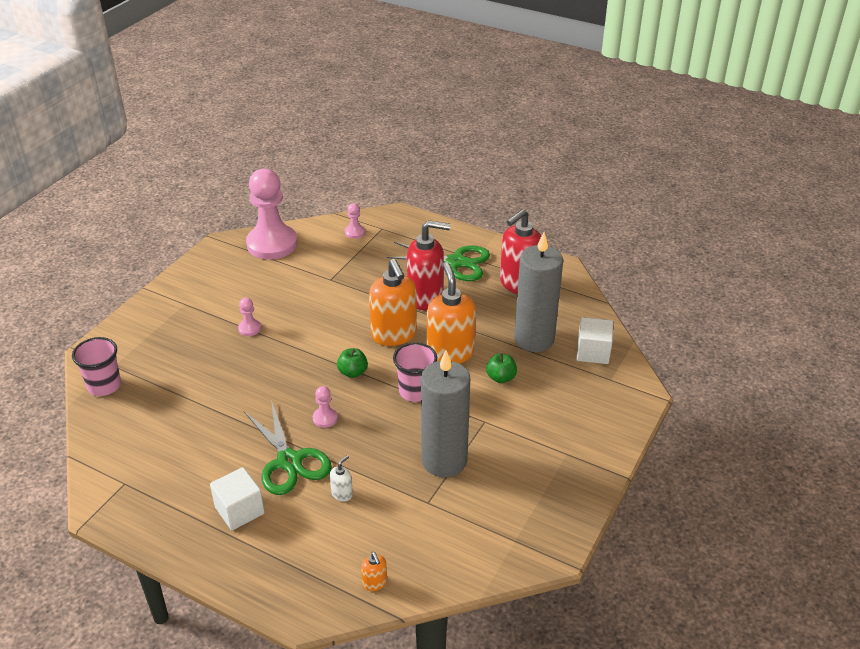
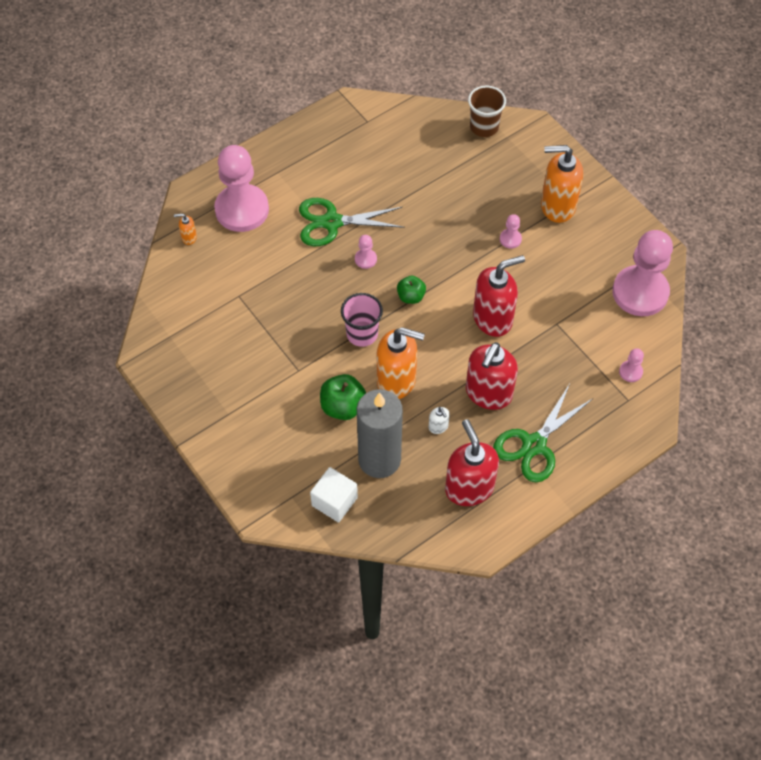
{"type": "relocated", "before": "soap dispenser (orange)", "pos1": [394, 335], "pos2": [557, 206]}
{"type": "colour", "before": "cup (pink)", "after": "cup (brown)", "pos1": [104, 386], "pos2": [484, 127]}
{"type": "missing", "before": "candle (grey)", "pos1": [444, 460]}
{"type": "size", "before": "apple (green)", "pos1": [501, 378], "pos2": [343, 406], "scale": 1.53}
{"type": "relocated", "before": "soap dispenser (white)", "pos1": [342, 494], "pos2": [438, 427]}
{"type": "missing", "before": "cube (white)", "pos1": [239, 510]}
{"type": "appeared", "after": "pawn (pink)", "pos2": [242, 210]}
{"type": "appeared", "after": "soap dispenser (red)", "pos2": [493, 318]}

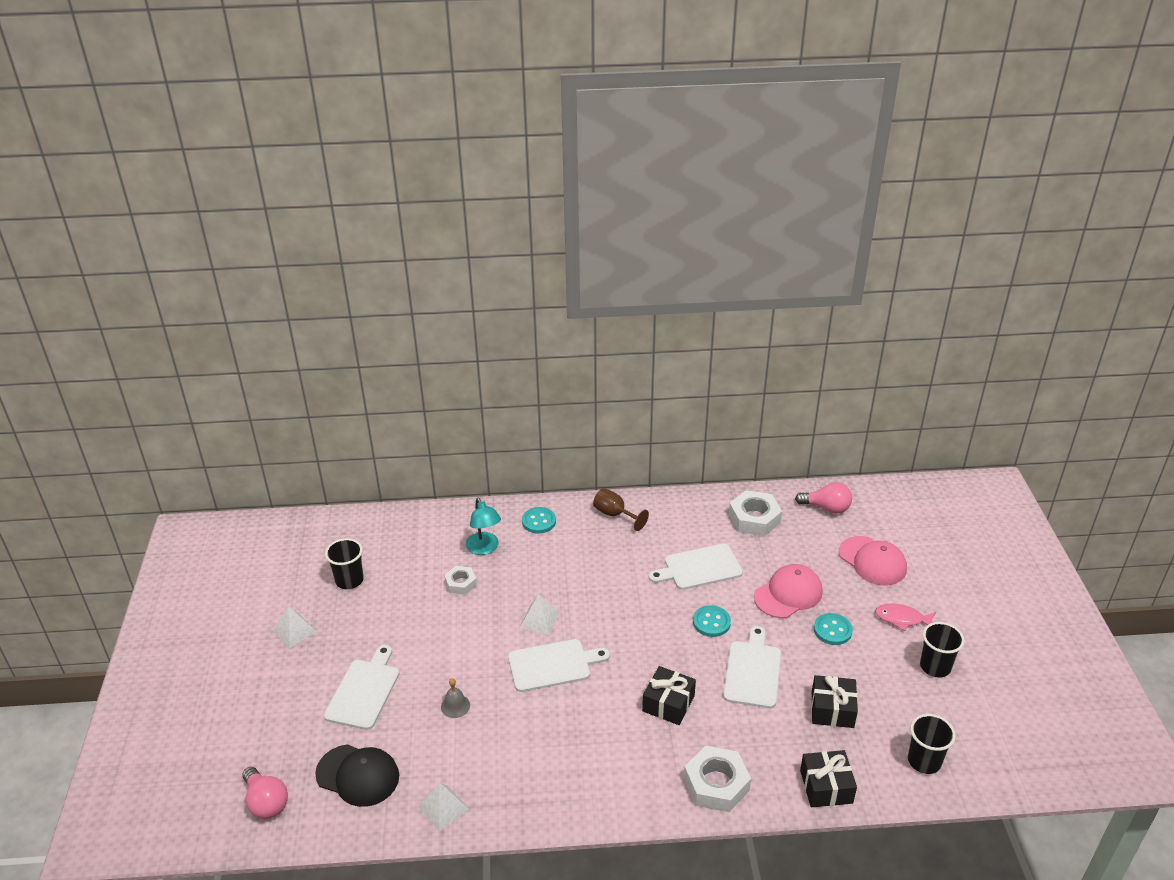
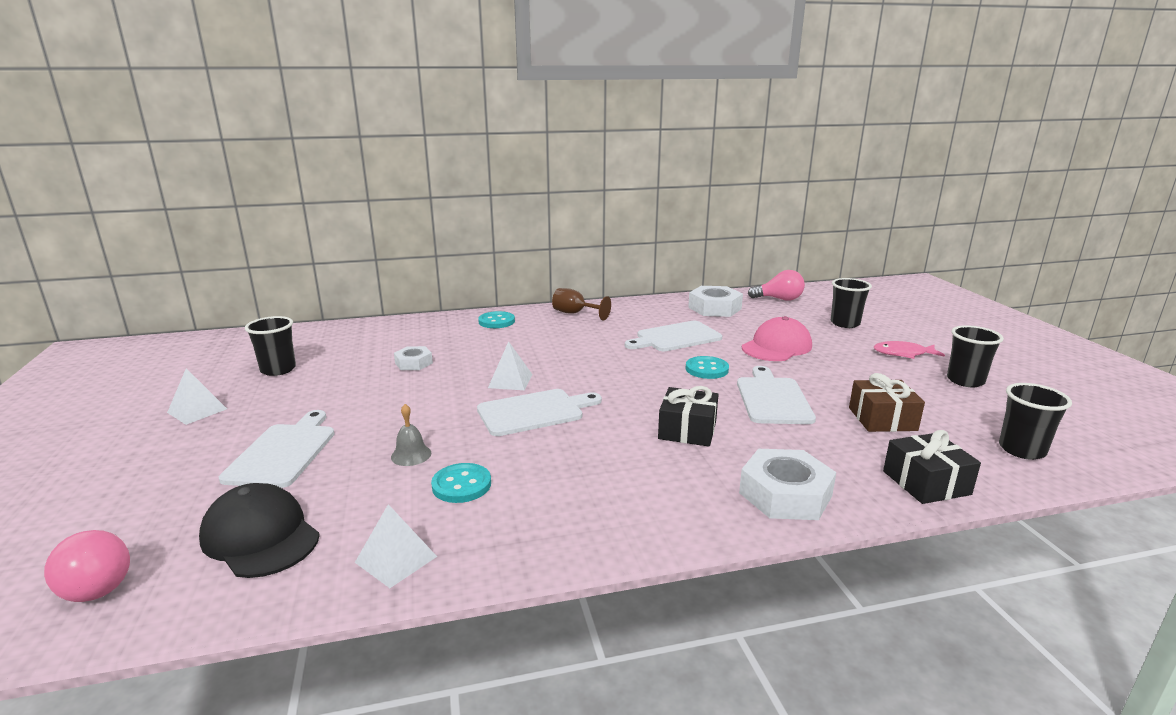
{"type": "missing", "before": "lamp (turquoise)", "pos1": [484, 548]}
{"type": "exchanged", "before": "cap (pink)", "after": "cup (black)", "pos1": [872, 561], "pos2": [845, 323]}
{"type": "relocated", "before": "button (turquoise)", "pos1": [832, 630], "pos2": [461, 485]}
{"type": "colour", "before": "gift (black)", "after": "gift (brown)", "pos1": [832, 709], "pos2": [882, 419]}
{"type": "spun", "before": "cap (black)", "pos1": [358, 775], "pos2": [260, 536], "turn": -150}

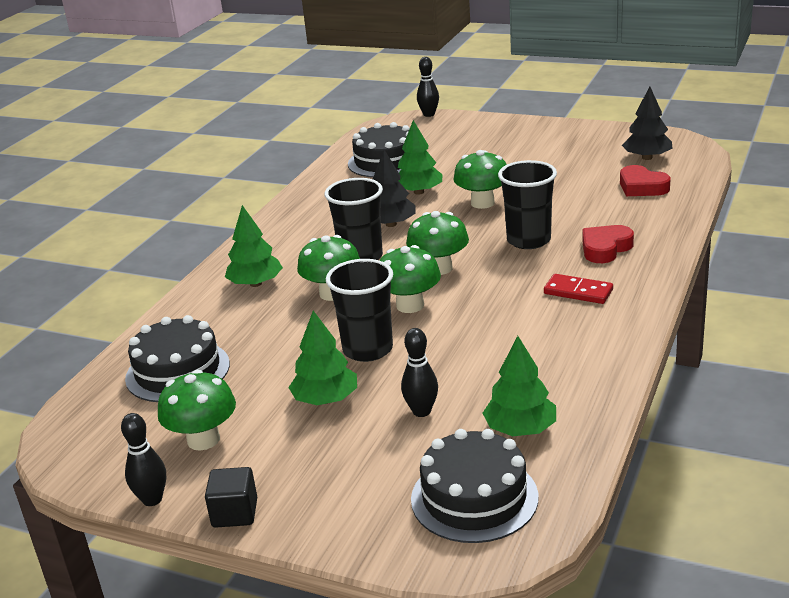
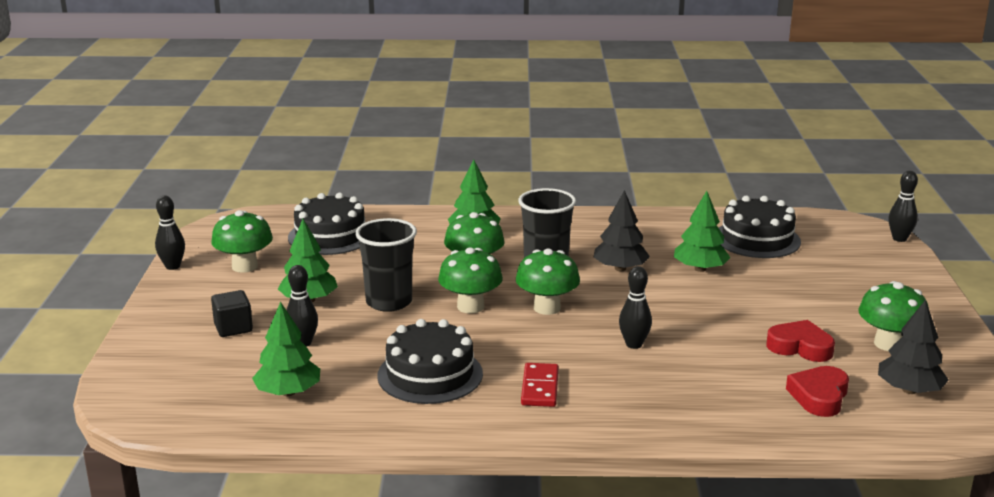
{"type": "relocated", "before": "mushroom (green)", "pos1": [482, 203], "pos2": [888, 344]}
{"type": "exchanged", "before": "cup (black)", "after": "bowling pin (black)", "pos1": [528, 240], "pos2": [634, 344]}
{"type": "relocated", "before": "heart (red)", "pos1": [605, 248], "pos2": [800, 347]}
{"type": "relocated", "before": "cake (black)", "pos1": [474, 498], "pos2": [430, 374]}
{"type": "relocated", "before": "cube (black)", "pos1": [235, 513], "pos2": [233, 328]}

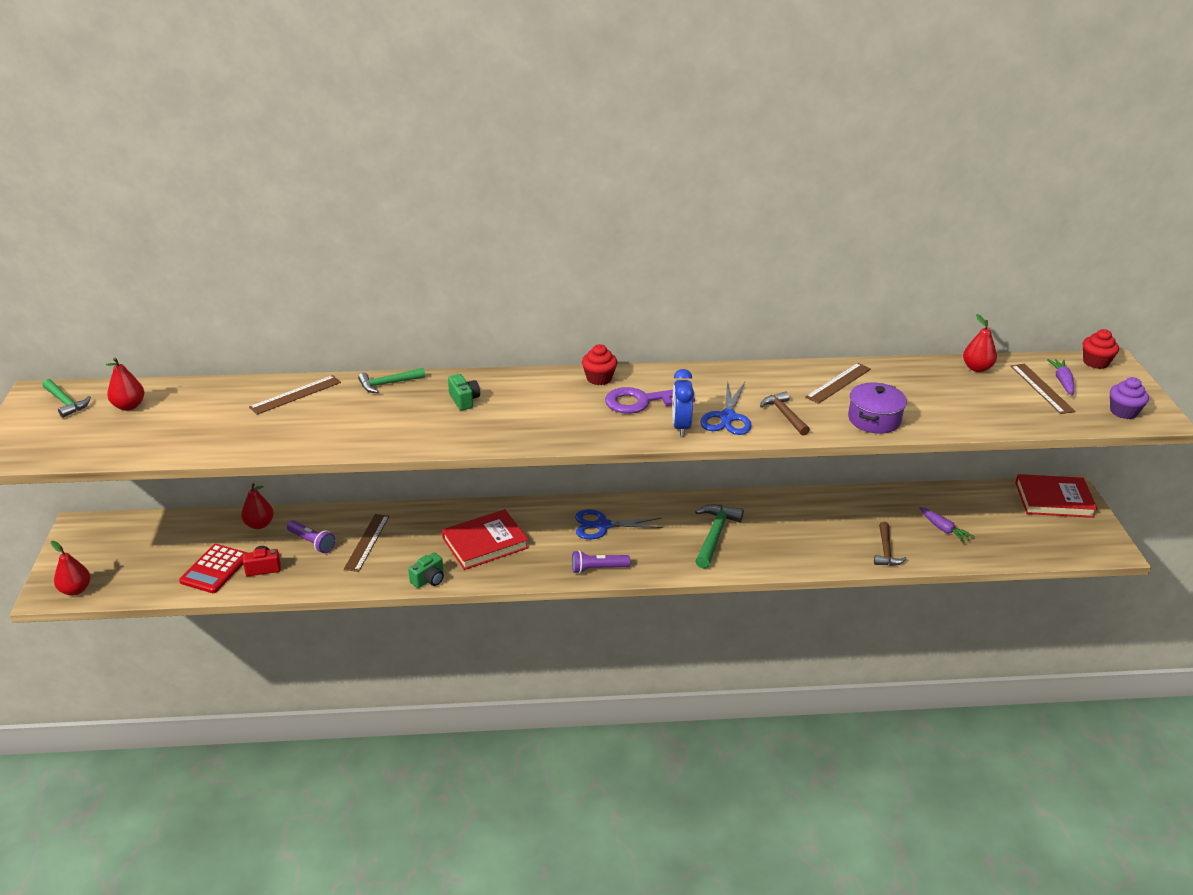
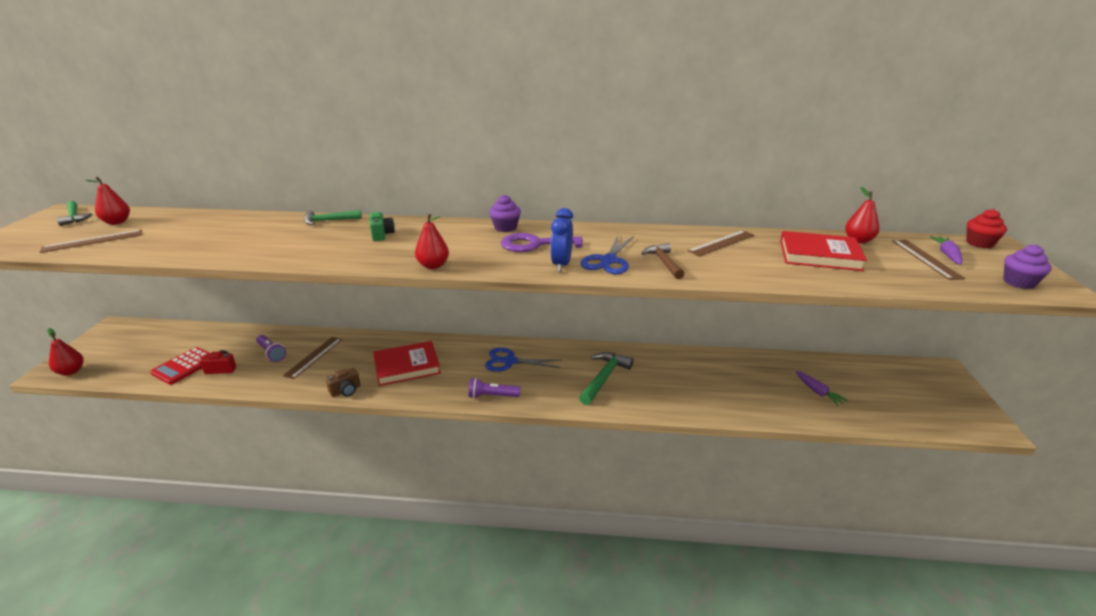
{"type": "colour", "before": "cupcake (red)", "after": "cupcake (purple)", "pos1": [599, 378], "pos2": [505, 227]}
{"type": "relocated", "before": "ruler (brown)", "pos1": [295, 395], "pos2": [93, 241]}
{"type": "missing", "before": "pot (purple)", "pos1": [874, 419]}
{"type": "relocated", "before": "book (red)", "pos1": [1054, 500], "pos2": [819, 255]}
{"type": "relocated", "before": "pear (red)", "pos1": [259, 524], "pos2": [433, 266]}
{"type": "missing", "before": "hammer (brown)", "pos1": [886, 551]}
{"type": "colour", "before": "camera (green)", "after": "camera (brown)", "pos1": [429, 579], "pos2": [346, 391]}

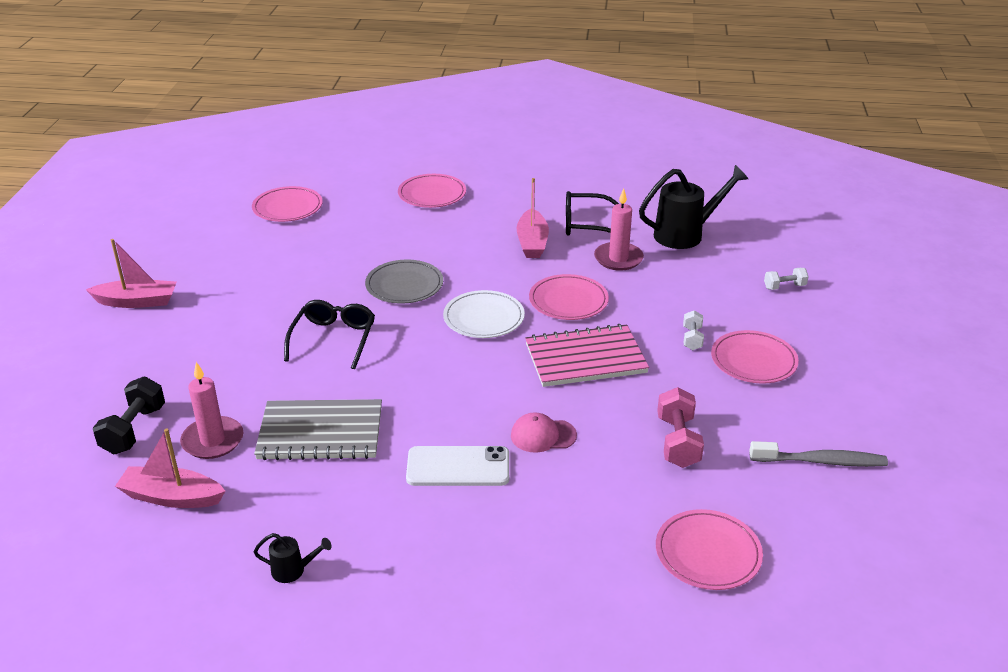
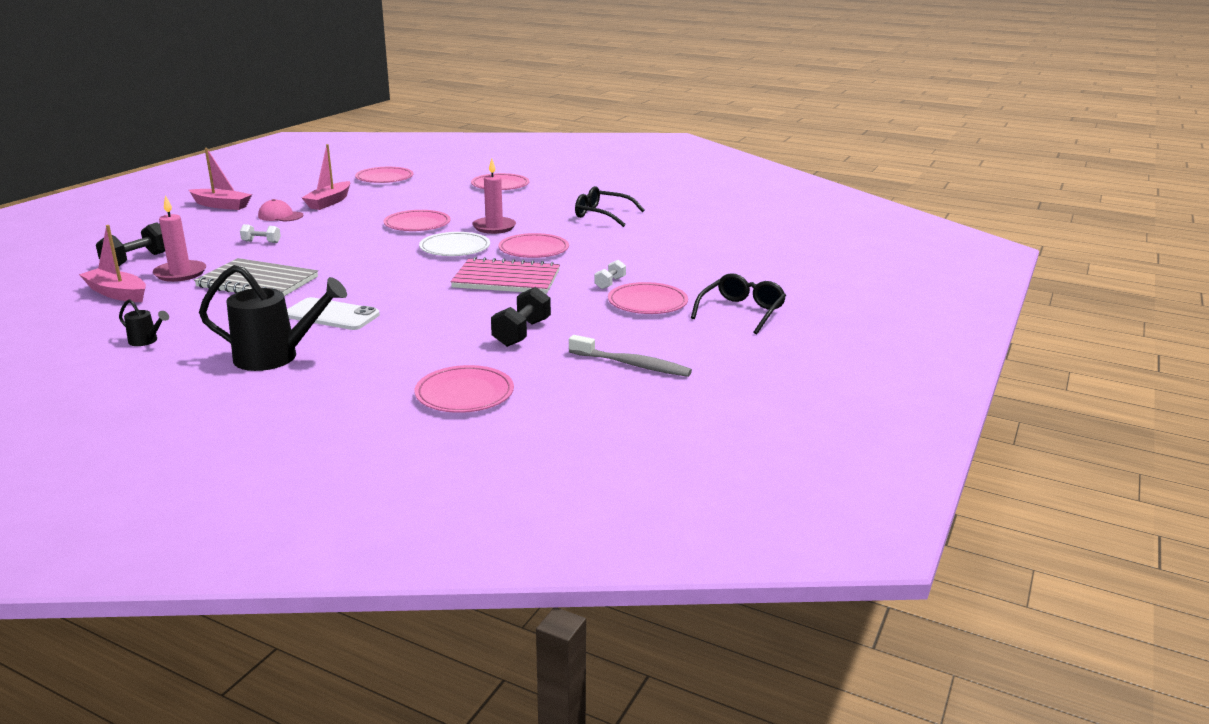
{"type": "relocated", "before": "watering can (black)", "pos1": [685, 234], "pos2": [275, 357]}
{"type": "relocated", "before": "boat (pink)", "pos1": [532, 242], "pos2": [329, 202]}
{"type": "relocated", "before": "candle (pink)", "pos1": [618, 259], "pos2": [494, 227]}
{"type": "colour", "before": "plate (grey)", "after": "plate (pink)", "pos1": [404, 285], "pos2": [417, 224]}
{"type": "relocated", "before": "dumbbell (white)", "pos1": [784, 287], "pos2": [261, 242]}
{"type": "relocated", "before": "glasses (black)", "pos1": [333, 339], "pos2": [741, 312]}
{"type": "colour", "before": "dumbbell (pink)", "after": "dumbbell (black)", "pos1": [678, 442], "pos2": [522, 333]}
{"type": "relocated", "before": "cap (pink)", "pos1": [543, 435], "pos2": [280, 216]}

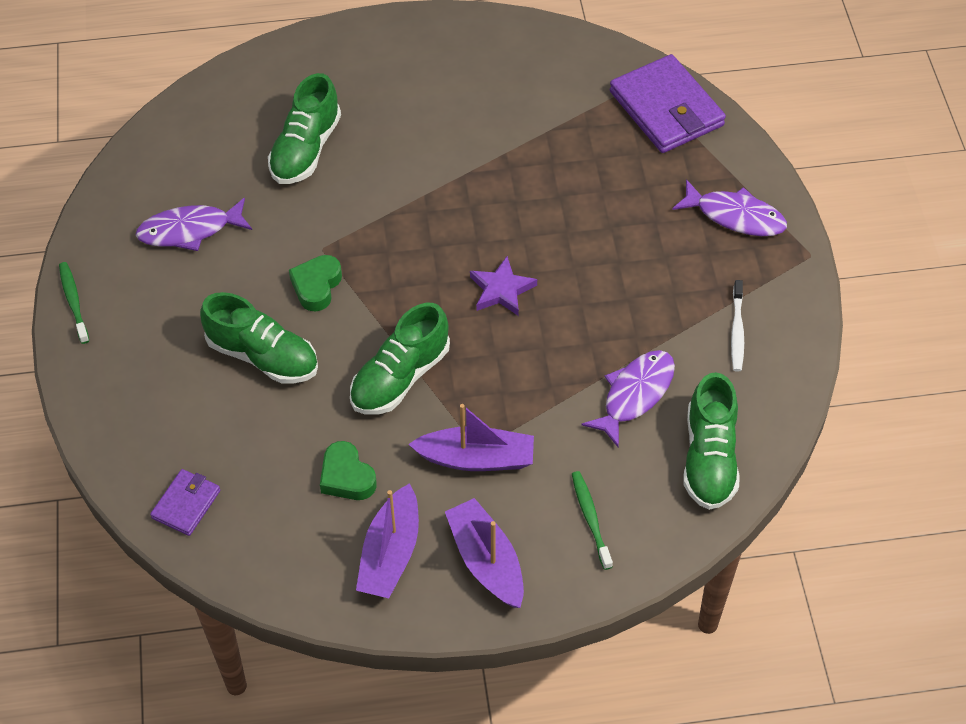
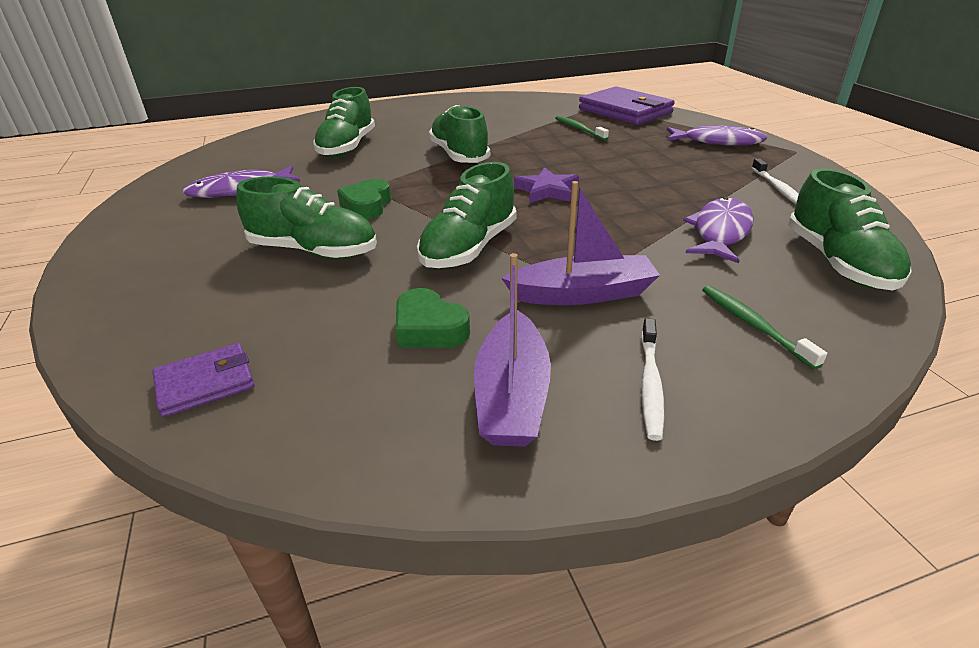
{"type": "relocated", "before": "toothbrush (green)", "pos1": [74, 302], "pos2": [579, 129]}
{"type": "spun", "before": "wallet (purple)", "pos1": [186, 504], "pos2": [205, 383], "turn": 45}
{"type": "exchanged", "before": "boat (purple)", "after": "toothbrush (white)", "pos1": [486, 561], "pos2": [650, 384]}
{"type": "appeared", "after": "shoe (green)", "pos2": [459, 155]}

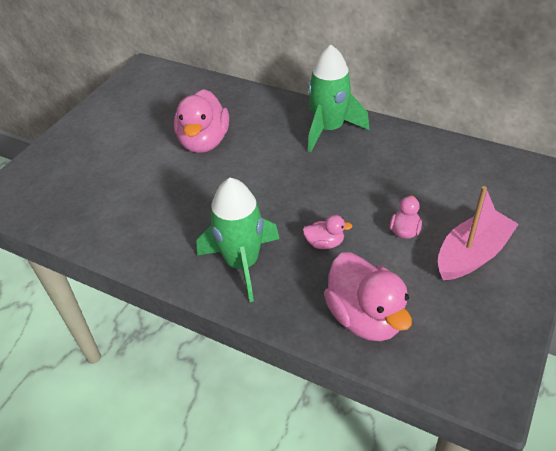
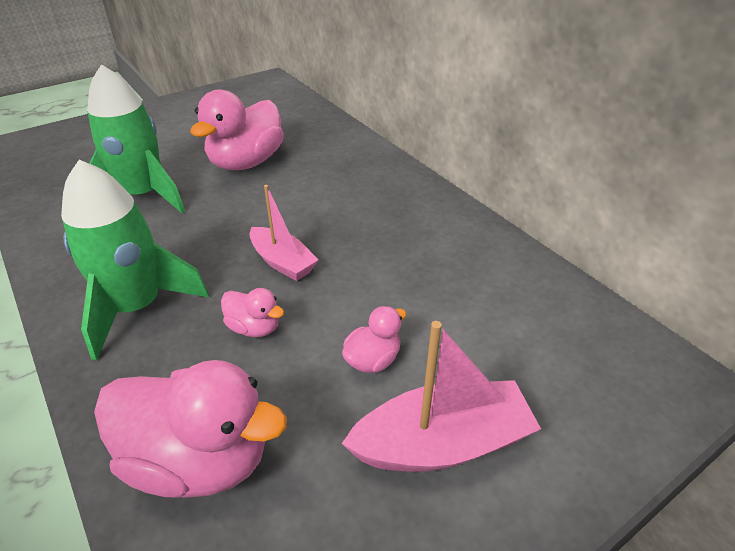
{"type": "relocated", "before": "rocket (green)", "pos1": [329, 129], "pos2": [143, 195]}
{"type": "spun", "before": "duck (pink)", "pos1": [365, 317], "pos2": [199, 459], "turn": -75}
{"type": "appeared", "after": "boat (pink)", "pos2": [282, 262]}

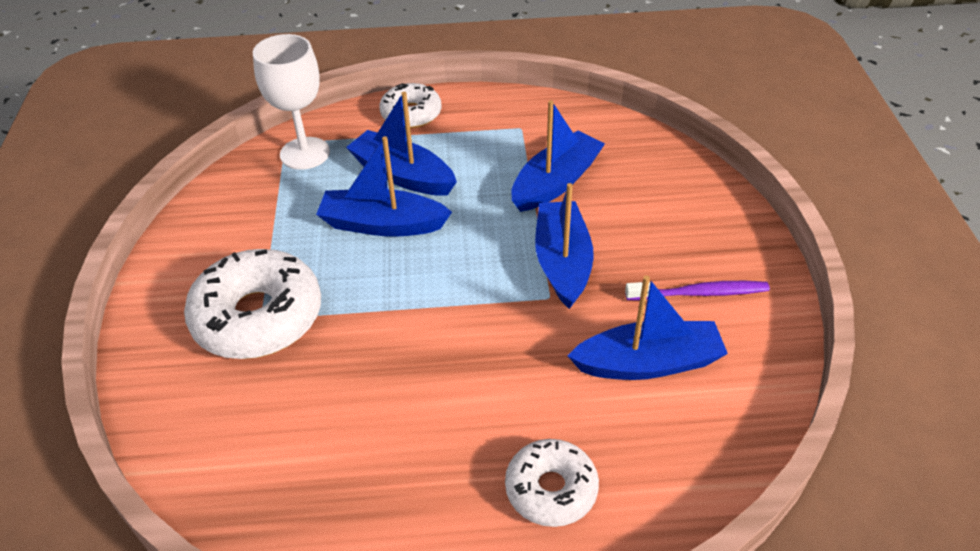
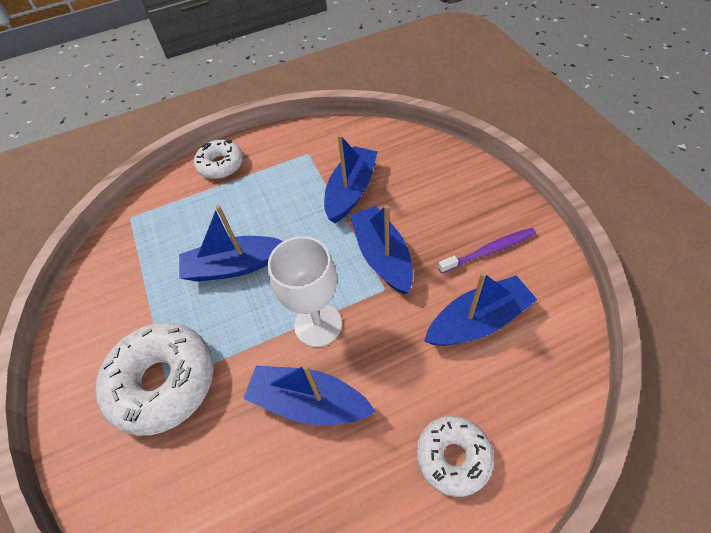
{"type": "relocated", "before": "goblet (white)", "pos1": [305, 153], "pos2": [318, 324]}
{"type": "relocated", "before": "boat (blue)", "pos1": [402, 175], "pos2": [308, 402]}

